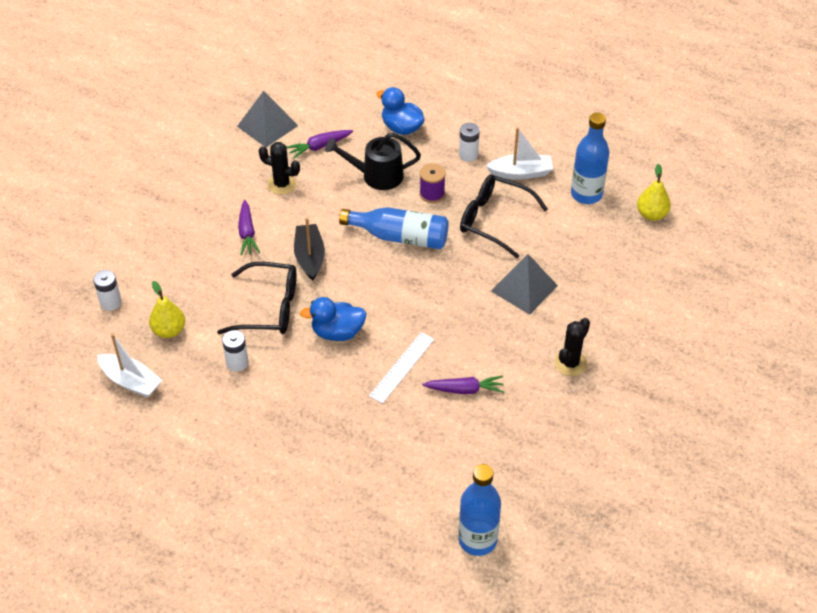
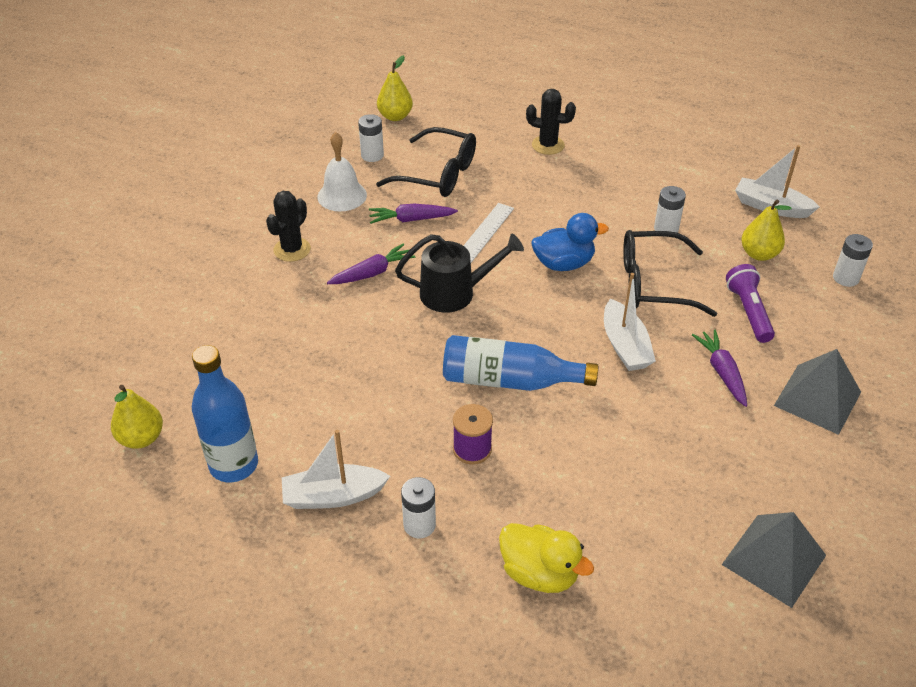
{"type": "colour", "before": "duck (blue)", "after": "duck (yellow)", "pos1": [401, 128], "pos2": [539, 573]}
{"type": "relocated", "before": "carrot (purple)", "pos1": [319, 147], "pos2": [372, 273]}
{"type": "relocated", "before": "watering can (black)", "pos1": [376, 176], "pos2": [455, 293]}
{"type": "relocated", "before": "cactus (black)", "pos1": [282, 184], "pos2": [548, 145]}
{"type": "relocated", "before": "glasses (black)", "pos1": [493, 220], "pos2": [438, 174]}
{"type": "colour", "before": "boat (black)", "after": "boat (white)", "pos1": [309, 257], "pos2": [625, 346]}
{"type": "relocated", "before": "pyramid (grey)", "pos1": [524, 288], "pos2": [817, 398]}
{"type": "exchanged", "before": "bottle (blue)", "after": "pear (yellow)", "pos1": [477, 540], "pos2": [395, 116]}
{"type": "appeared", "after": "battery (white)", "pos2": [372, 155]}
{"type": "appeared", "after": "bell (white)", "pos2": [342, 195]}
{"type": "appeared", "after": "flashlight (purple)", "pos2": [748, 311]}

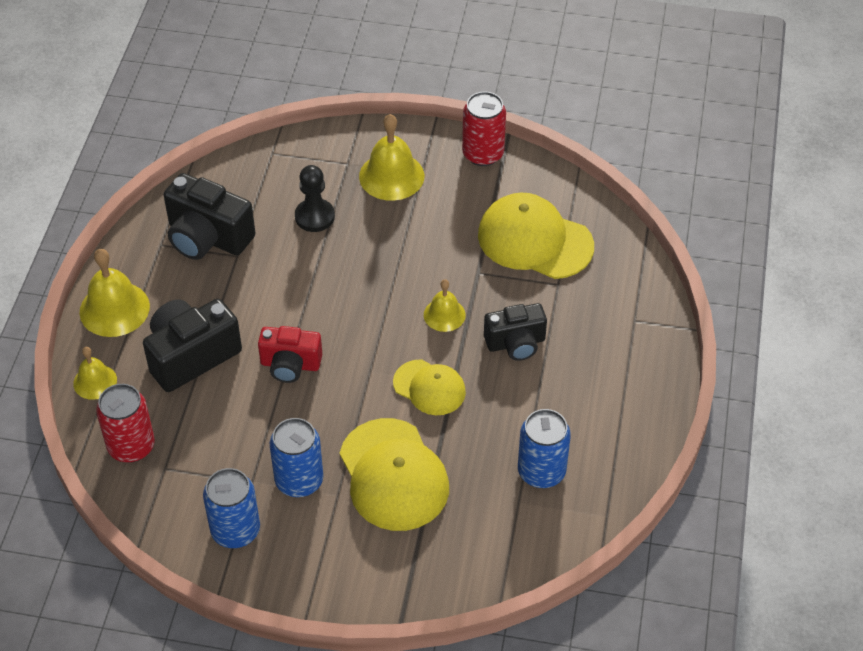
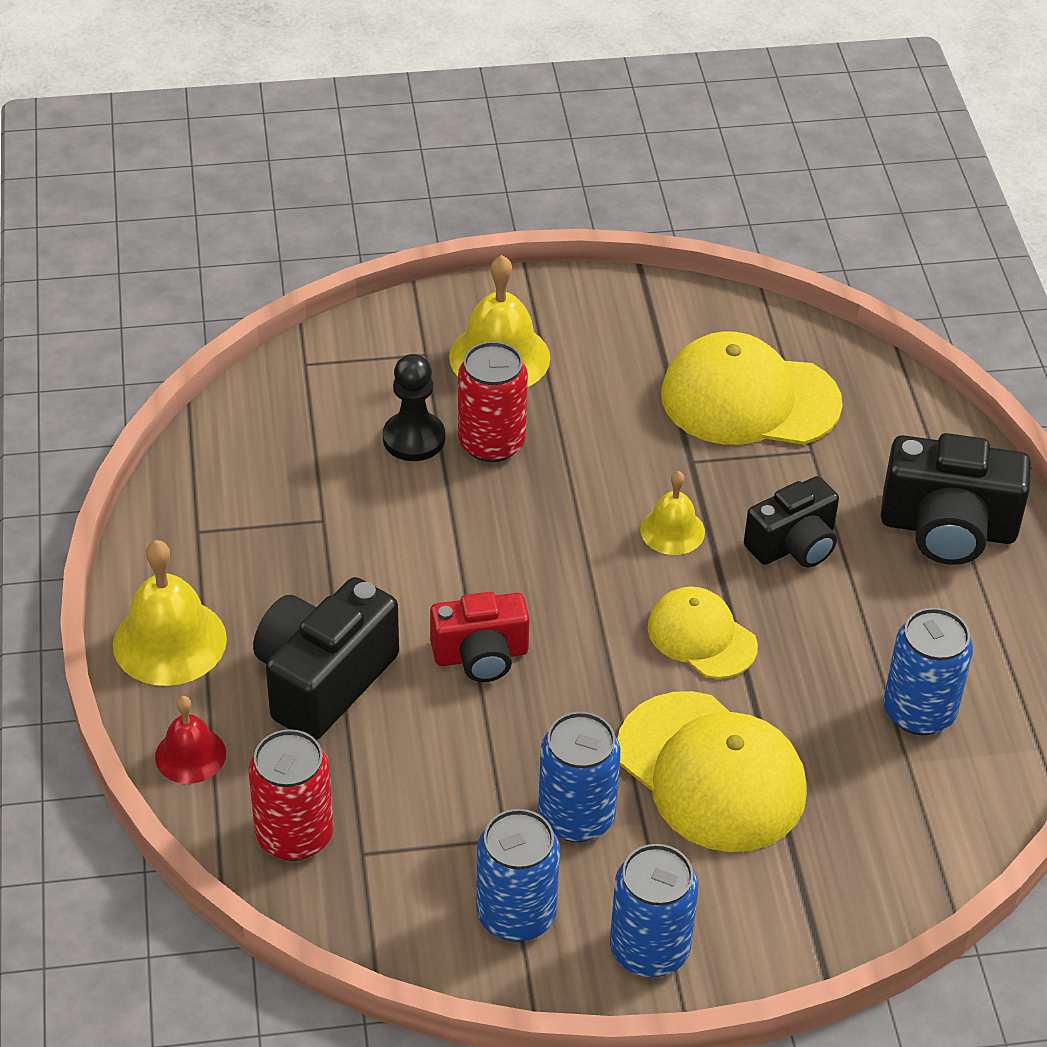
{"type": "relocated", "before": "can (red)", "pos1": [483, 154], "pos2": [491, 443]}
{"type": "relocated", "before": "camera (black)", "pos1": [207, 237], "pos2": [947, 529]}
{"type": "colour", "before": "bell (yellow)", "after": "bell (red)", "pos1": [95, 381], "pos2": [190, 755]}
{"type": "spun", "before": "cap (yellow)", "pos1": [429, 387], "pos2": [701, 636], "turn": -150}
{"type": "appeared", "after": "can (blue)", "pos2": [649, 950]}

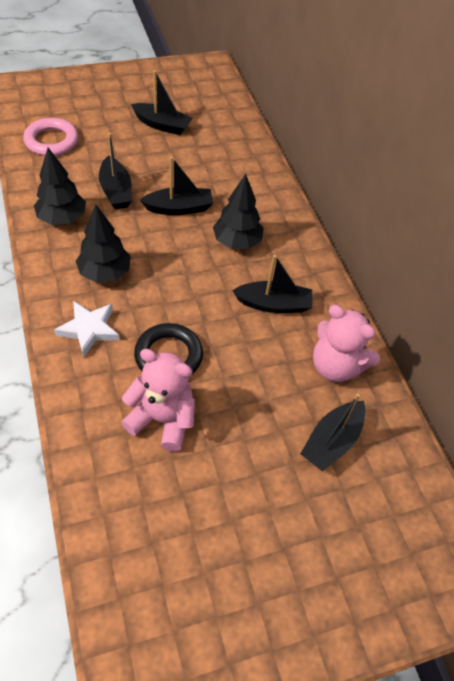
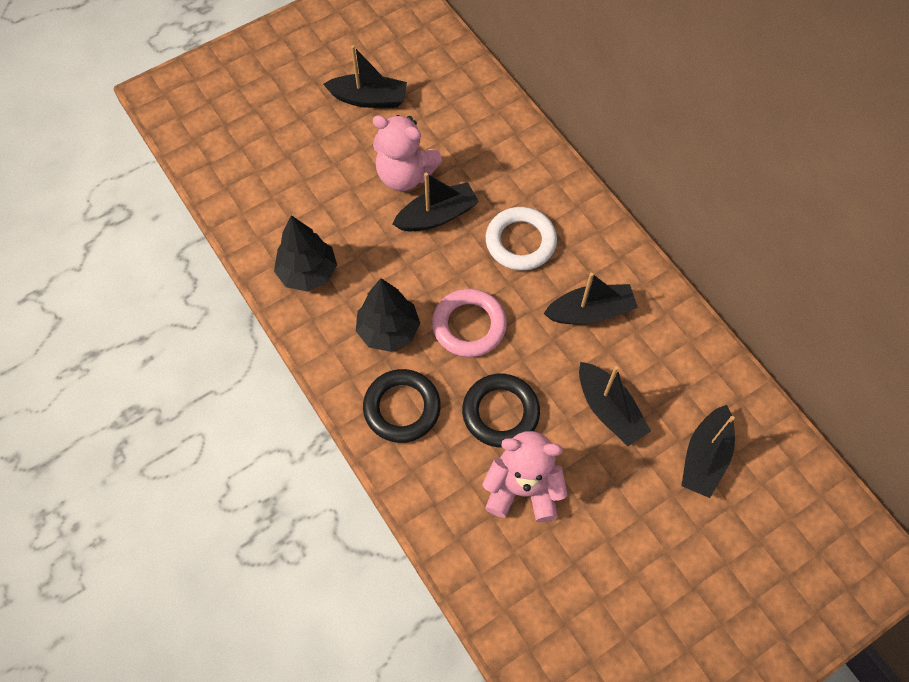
{"type": "relocated", "before": "ring (pink)", "pos1": [51, 141], "pos2": [469, 325]}
{"type": "relocated", "before": "boat (black)", "pos1": [116, 191], "pos2": [609, 410]}
{"type": "exchanged", "before": "tree (black)", "after": "ring (white)", "pos1": [237, 242], "pos2": [520, 242]}
{"type": "exchanged", "before": "star (white)", "after": "ring (black)", "pos1": [89, 329], "pos2": [402, 408]}
{"type": "relocated", "before": "teddy bear (pink)", "pos1": [335, 366], "pos2": [405, 175]}

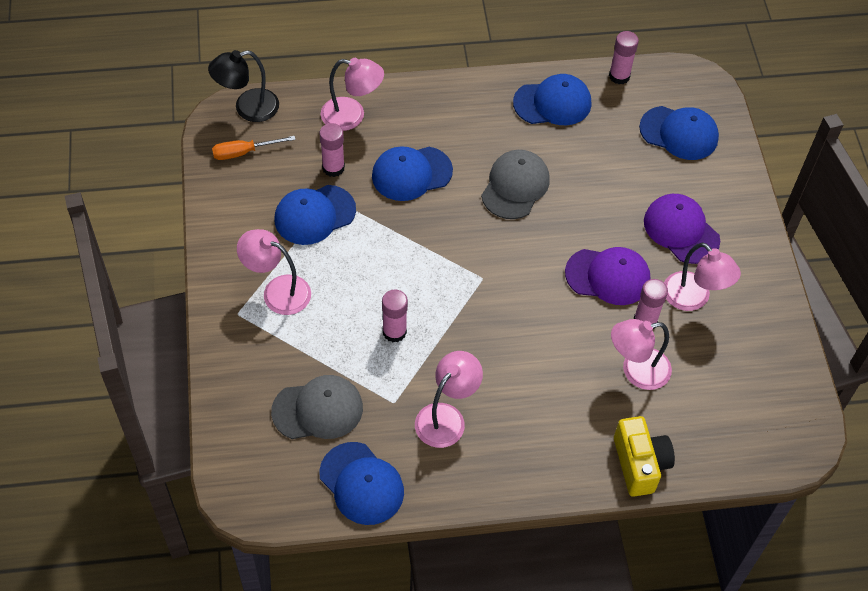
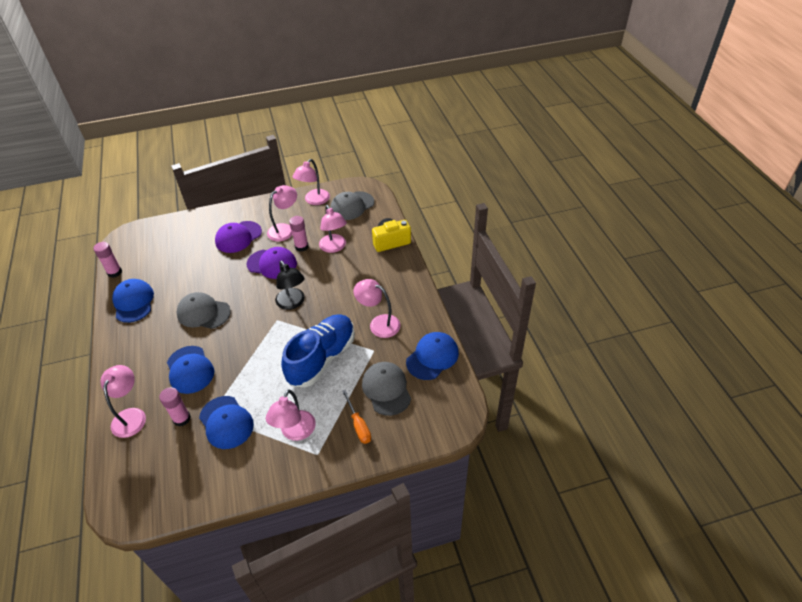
{"type": "relocated", "before": "lamp (black)", "pos1": [247, 108], "pos2": [292, 303]}
{"type": "missing", "before": "cap (blue)", "pos1": [679, 133]}
{"type": "relocated", "before": "screwdriver (orange)", "pos1": [244, 152], "pos2": [358, 425]}
{"type": "spun", "before": "cap (purple)", "pos1": [608, 276], "pos2": [272, 264], "turn": 105}
{"type": "exchanged", "before": "glue stick (pink)", "after": "shoe (blue)", "pos1": [394, 332], "pos2": [322, 358]}
{"type": "appeared", "after": "lamp (pink)", "pos2": [314, 200]}
{"type": "appeared", "after": "cap (grey)", "pos2": [352, 206]}

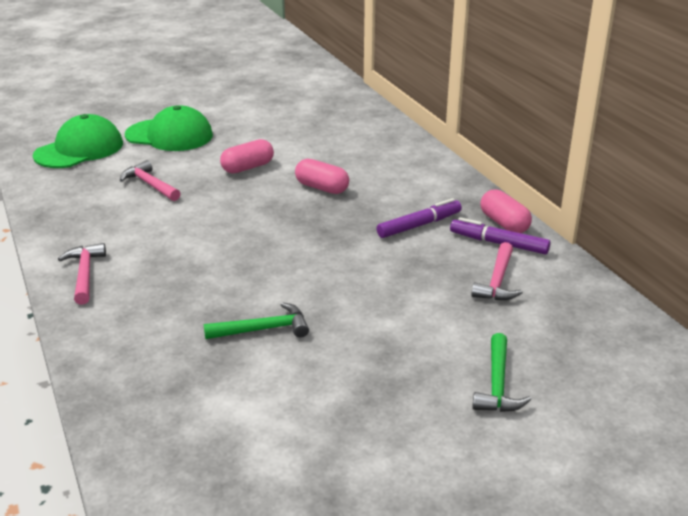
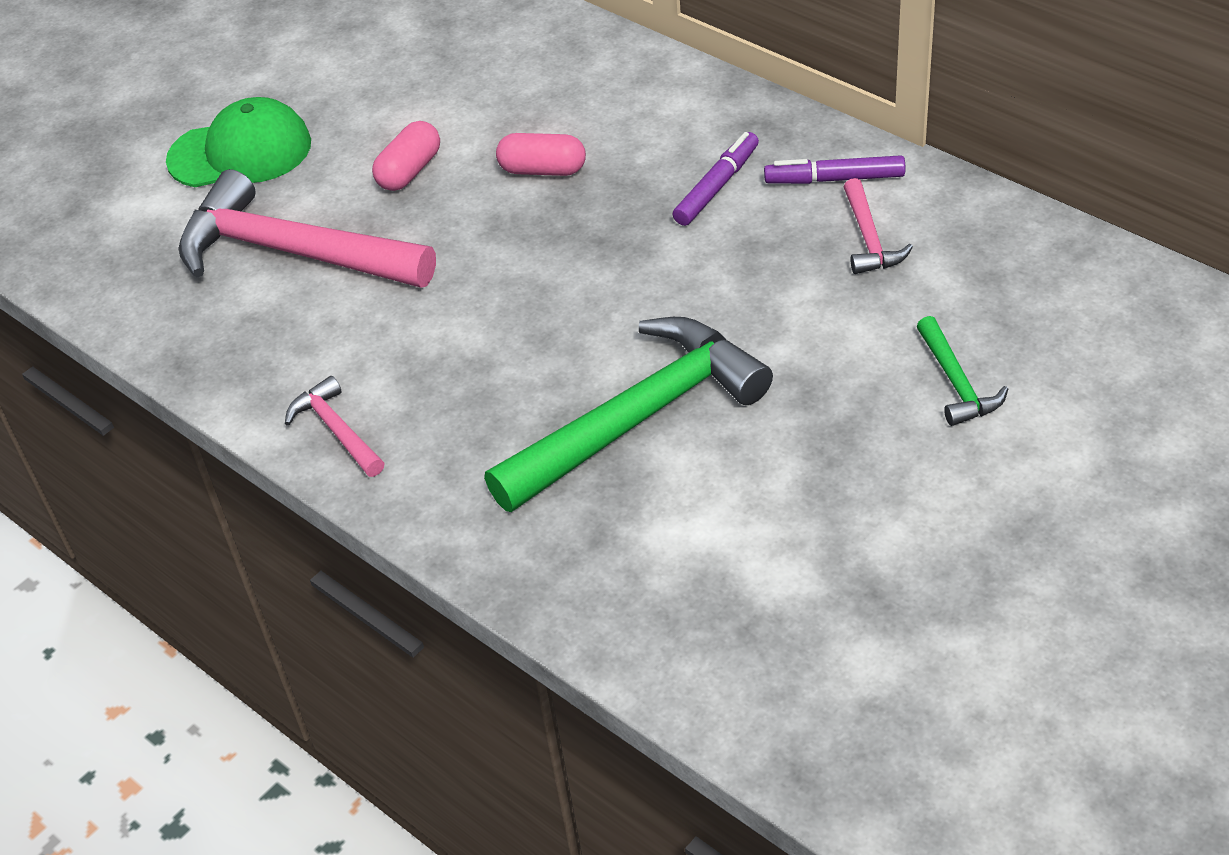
{"type": "missing", "before": "cap (green)", "pos1": [79, 149]}
{"type": "size", "before": "hammer (pink)", "pos1": [150, 185], "pos2": [293, 252], "scale": 2.17}
{"type": "missing", "before": "capsule (pink)", "pos1": [504, 223]}
{"type": "size", "before": "hammer (green)", "pos1": [263, 329], "pos2": [638, 418], "scale": 2.17}

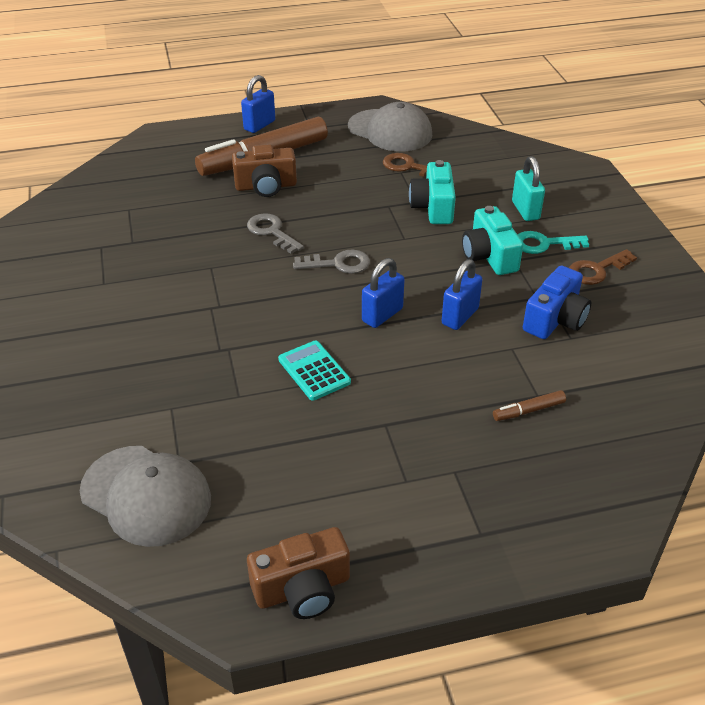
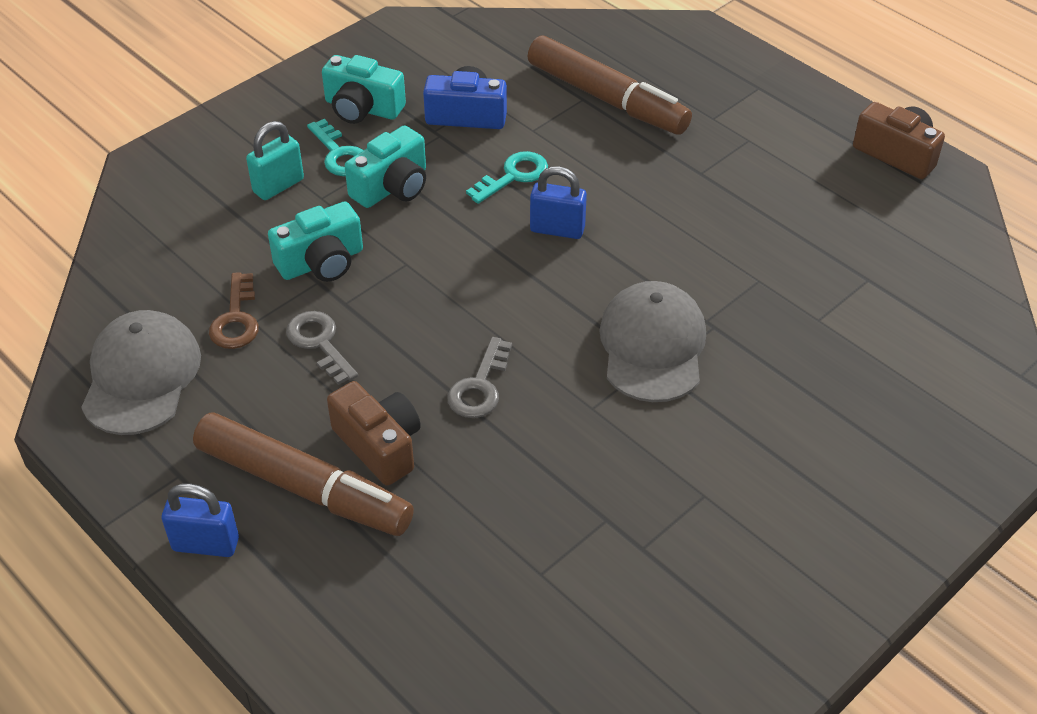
{"type": "relocated", "before": "key (grey)", "pos1": [338, 264], "pos2": [319, 343]}
{"type": "exchanged", "before": "key (brown)", "after": "camera (turquoise)", "pos1": [596, 270], "pos2": [362, 108]}
{"type": "exchanged", "before": "padlock (blue)", "after": "key (turquoise)", "pos1": [460, 316], "pos2": [514, 176]}
{"type": "missing", "before": "calculator (turquoise)", "pos1": [314, 371]}
{"type": "size", "before": "marker (brown)", "pos1": [528, 410], "pos2": [607, 99], "scale": 2.5}
{"type": "relocated", "before": "cap (grey)", "pos1": [146, 495], "pos2": [652, 346]}

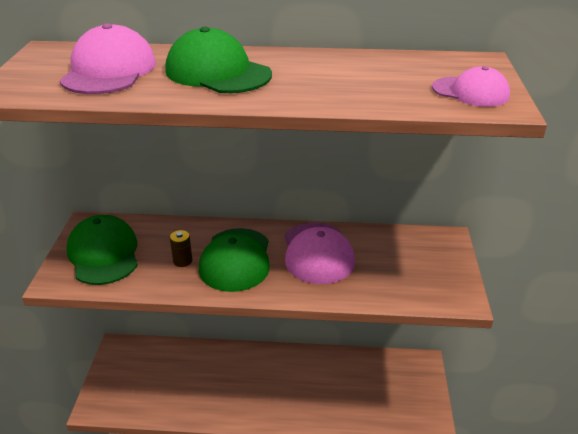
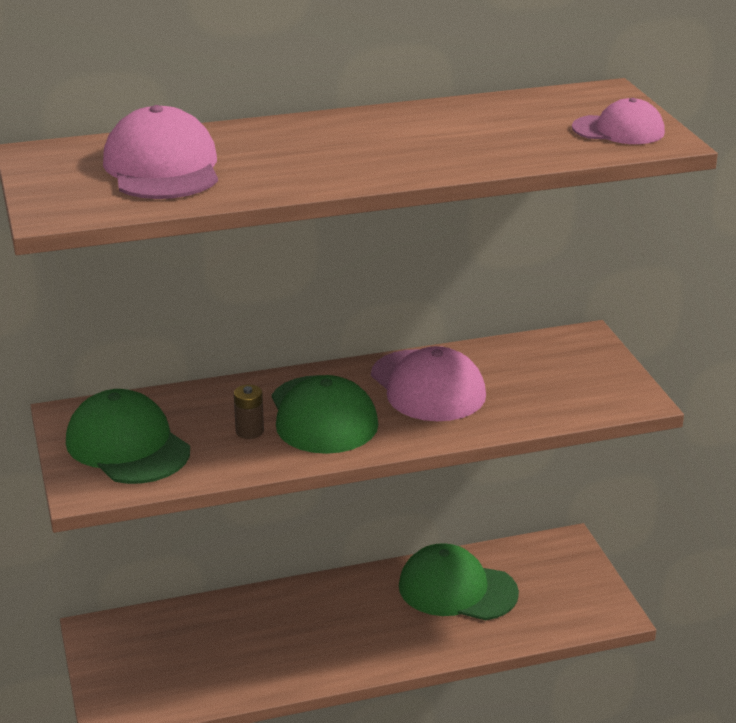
{"type": "relocated", "before": "cap (green)", "pos1": [218, 72], "pos2": [457, 589]}

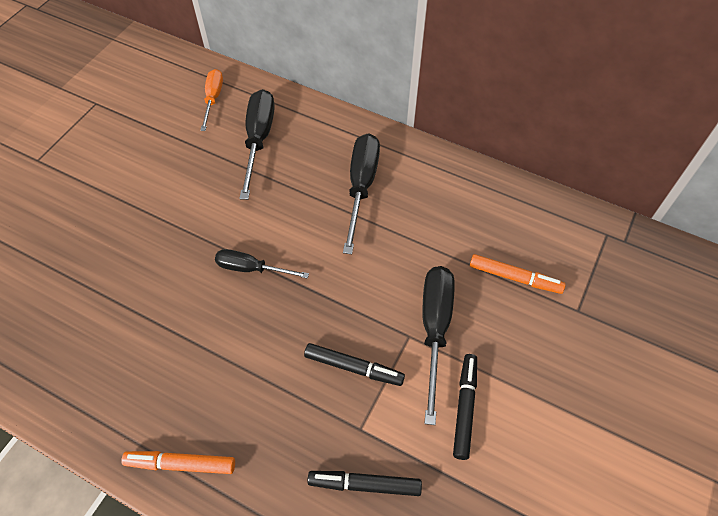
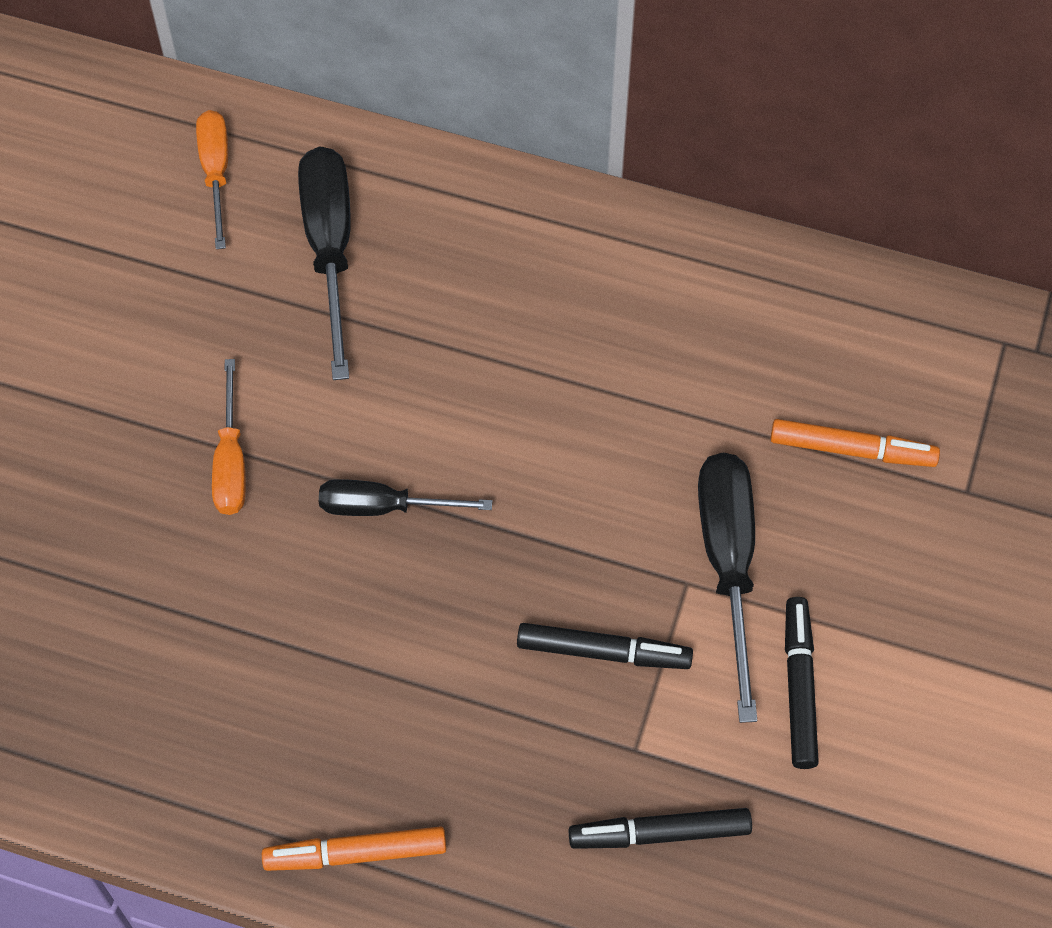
{"type": "missing", "before": "screwdriver (black)", "pos1": [361, 187]}
{"type": "appeared", "after": "screwdriver (orange)", "pos2": [231, 461]}

